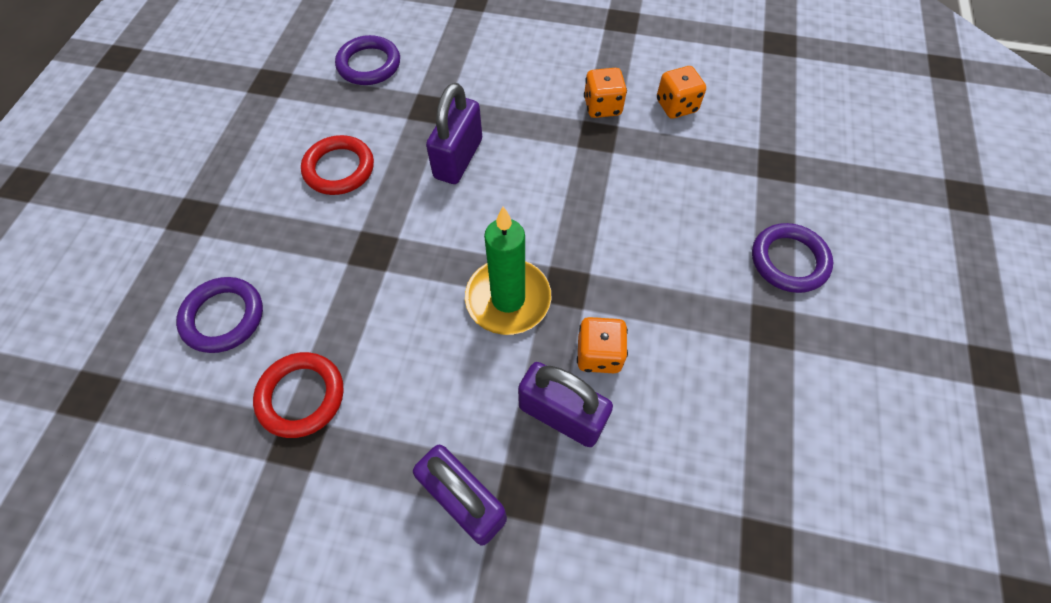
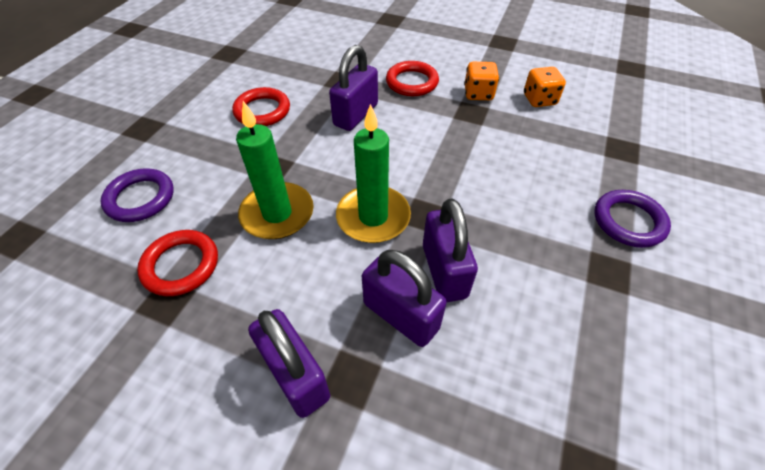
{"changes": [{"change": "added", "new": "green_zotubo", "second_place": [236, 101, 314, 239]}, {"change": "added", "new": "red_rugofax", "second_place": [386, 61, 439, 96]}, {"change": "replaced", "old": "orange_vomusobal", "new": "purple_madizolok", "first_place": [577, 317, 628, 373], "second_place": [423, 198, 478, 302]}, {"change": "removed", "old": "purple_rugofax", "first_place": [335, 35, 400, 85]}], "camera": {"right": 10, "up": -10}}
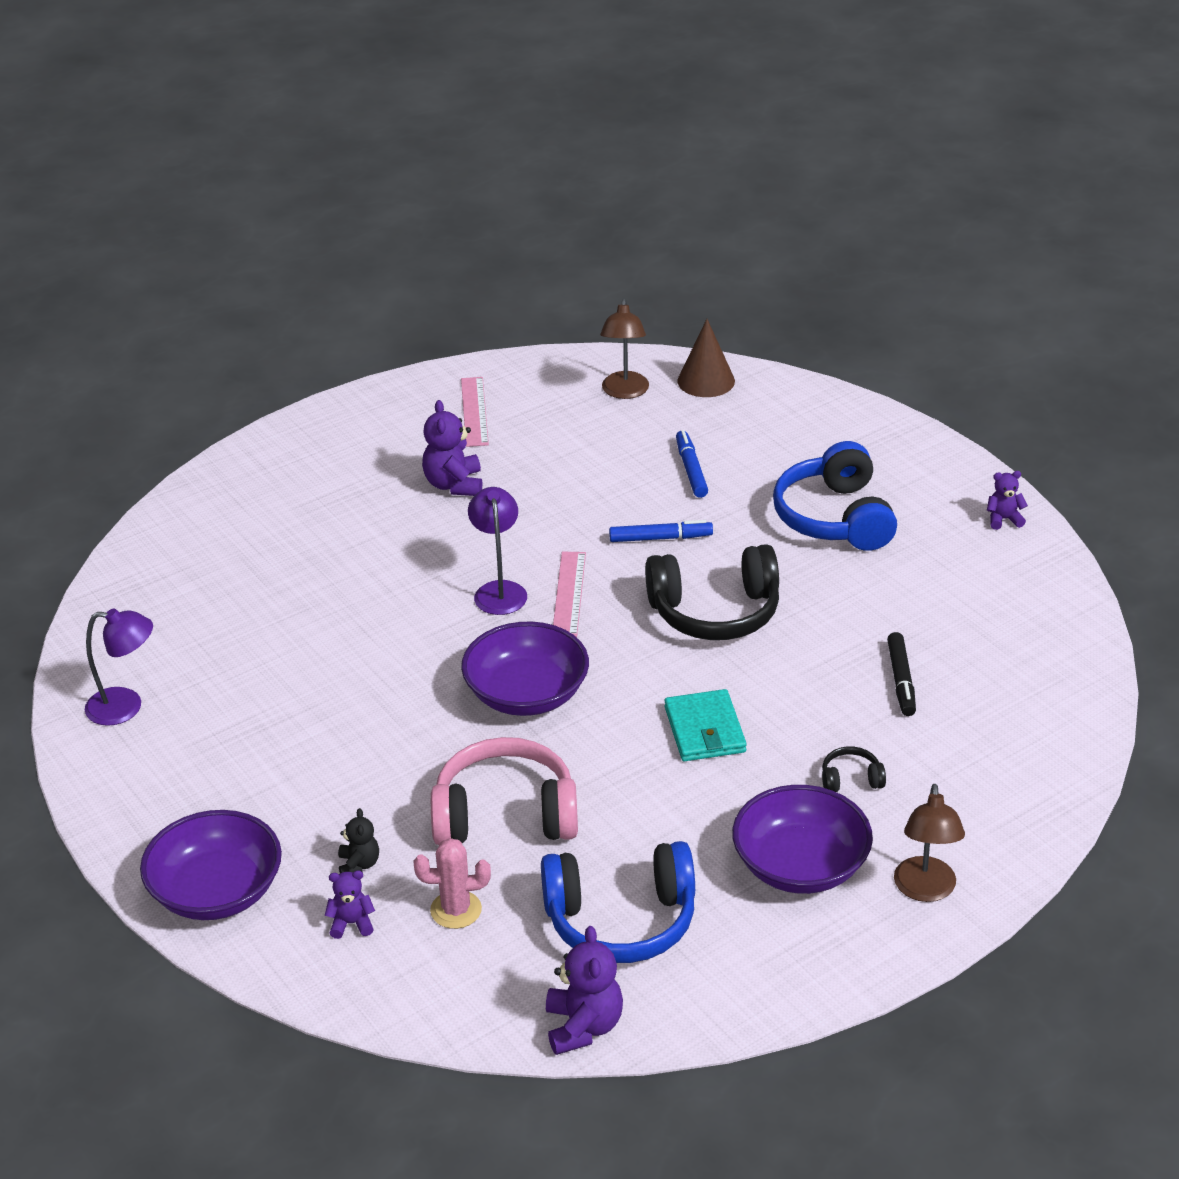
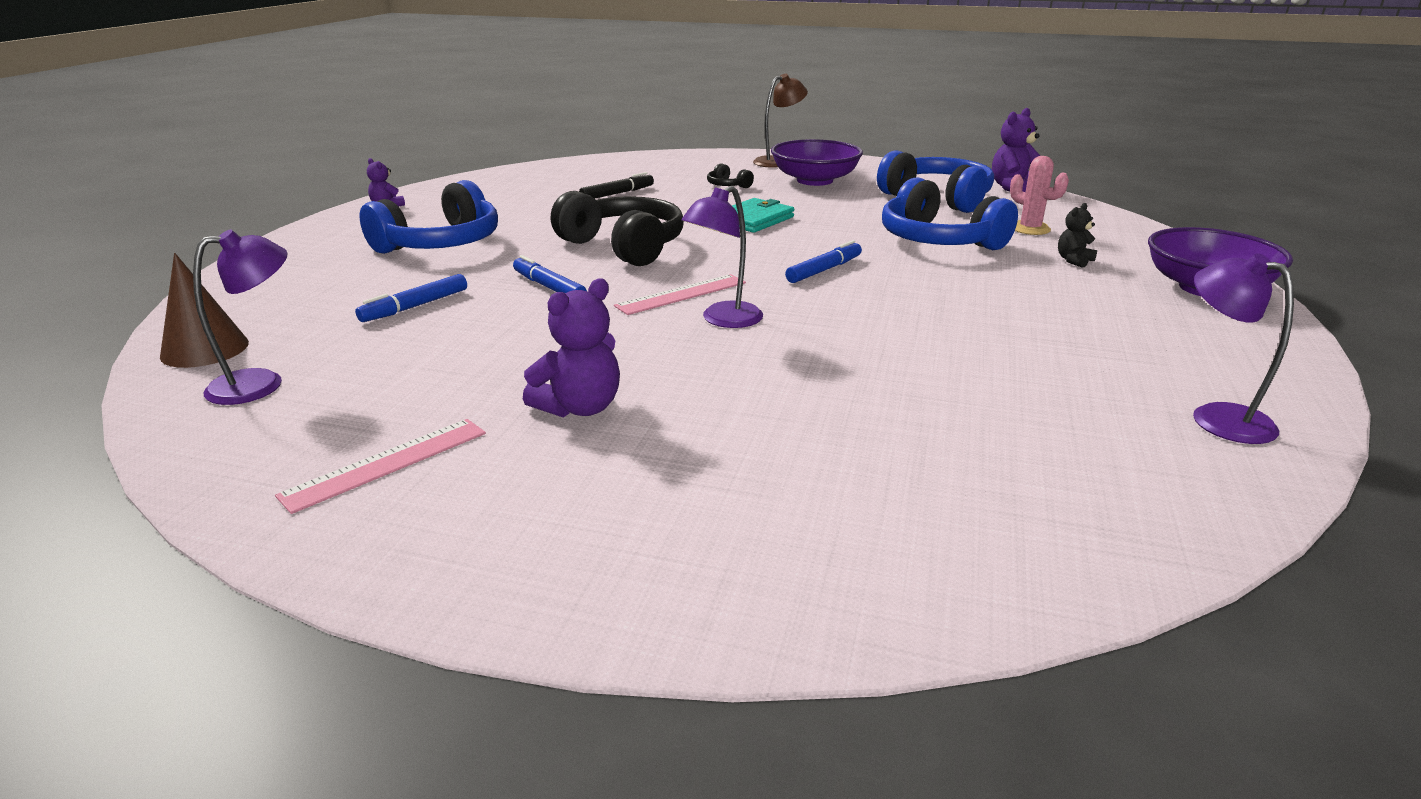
{"changes": [{"change": "recoloured", "old": "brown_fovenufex", "new": "purple_fovenufex", "first_place": [600, 299, 649, 399], "second_place": [193, 229, 288, 405]}, {"change": "replaced", "old": "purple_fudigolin", "new": "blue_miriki", "first_place": [461, 621, 589, 716], "second_place": [785, 240, 862, 283]}, {"change": "recoloured", "old": "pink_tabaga", "new": "blue_tabaga", "first_place": [431, 737, 578, 845], "second_place": [882, 177, 1018, 250]}, {"change": "removed", "old": "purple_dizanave", "first_place": [325, 870, 375, 939]}], "camera": {"right": -130, "up": -10}}
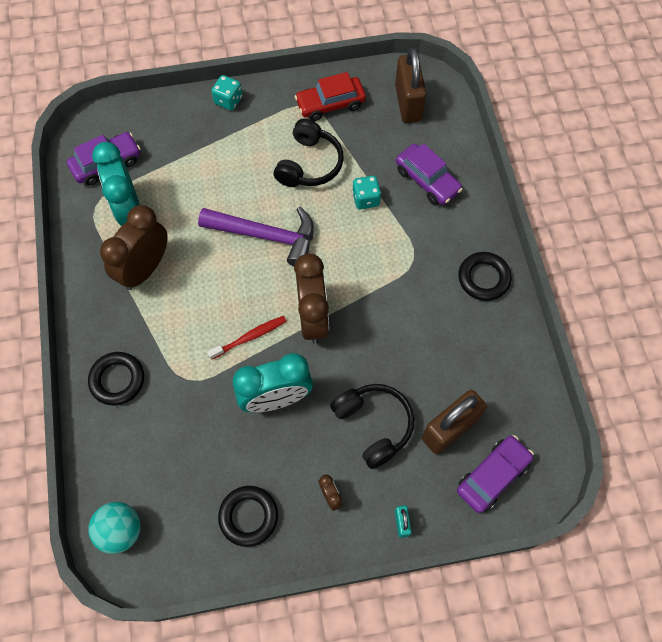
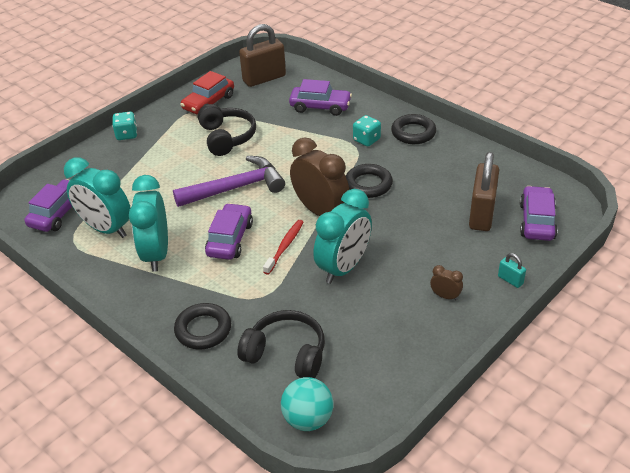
{"changes": [{"change": "recoloured", "old": "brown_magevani", "new": "turquoise_magevani", "first_place": [100, 205, 168, 290], "second_place": [129, 175, 168, 272]}, {"change": "added", "new": "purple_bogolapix", "second_place": [205, 203, 253, 260]}, {"change": "moved", "old": "black_tabaga", "first_place": [330, 384, 414, 469], "second_place": [237, 310, 325, 378]}, {"change": "turned", "old": "brown_madizolok", "first_place": [395, 48, 426, 123], "second_place": [239, 24, 286, 87], "degrees": -75}, {"change": "moved", "old": "black_rugofax", "first_place": [218, 486, 278, 547], "second_place": [346, 164, 393, 198]}, {"change": "moved", "old": "turquoise_vomusobal", "first_place": [352, 176, 381, 209], "second_place": [353, 115, 381, 146]}], "camera": {"right": -35, "up": -25}}
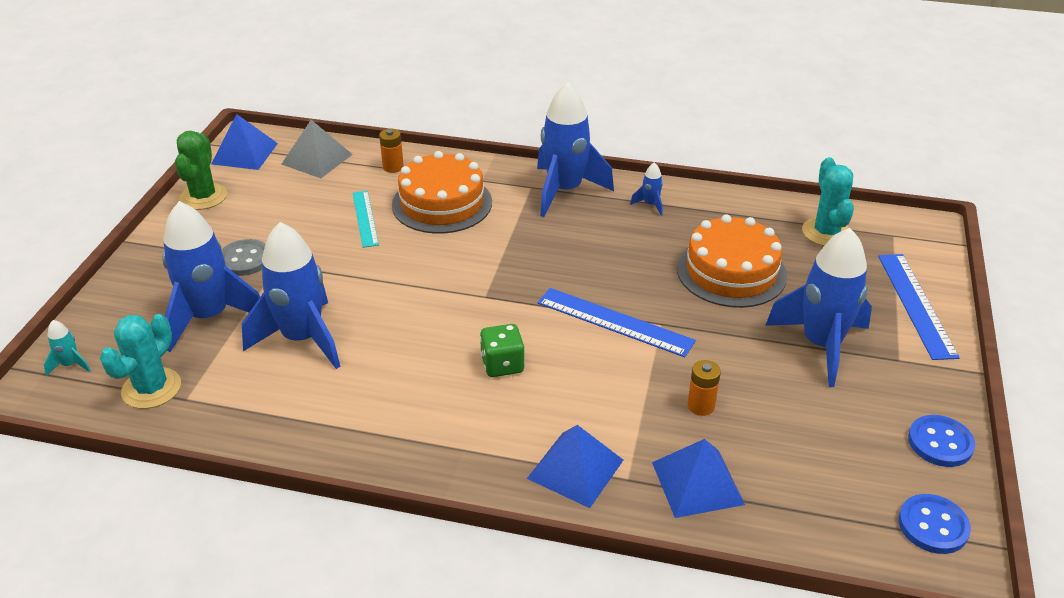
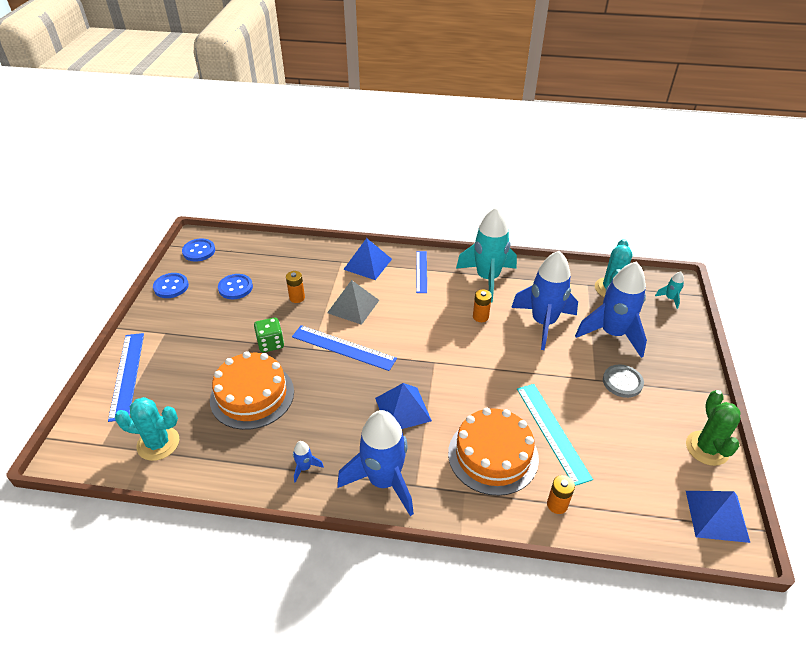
{"changes": [{"change": "turned", "old": "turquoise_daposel", "first_place": [802, 157, 854, 246], "second_place": [115, 397, 179, 461], "degrees": -75}, {"change": "added", "new": "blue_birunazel", "second_place": [218, 274, 253, 299]}, {"change": "moved", "old": "green_vomusobal", "first_place": [480, 324, 525, 377], "second_place": [254, 318, 284, 353]}, {"change": "moved", "old": "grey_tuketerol", "first_place": [281, 120, 353, 178], "second_place": [327, 280, 379, 325]}, {"change": "moved", "old": "blue_tuketerol", "first_place": [652, 439, 745, 518], "second_place": [375, 383, 432, 429]}, {"change": "added", "new": "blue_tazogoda", "second_place": [416, 251, 427, 293]}, {"change": "added", "new": "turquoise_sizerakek", "second_place": [456, 207, 517, 303]}, {"change": "added", "new": "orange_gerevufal", "second_place": [473, 289, 492, 322]}, {"change": "resized", "old": "turquoise_tazogoda", "first_place": [353, 191, 379, 248], "second_place": [517, 384, 593, 486], "factor": 1.52}, {"change": "removed", "old": "blue_sizerakek", "first_place": [765, 228, 872, 387]}], "camera": {"right": 175, "up": 5}}
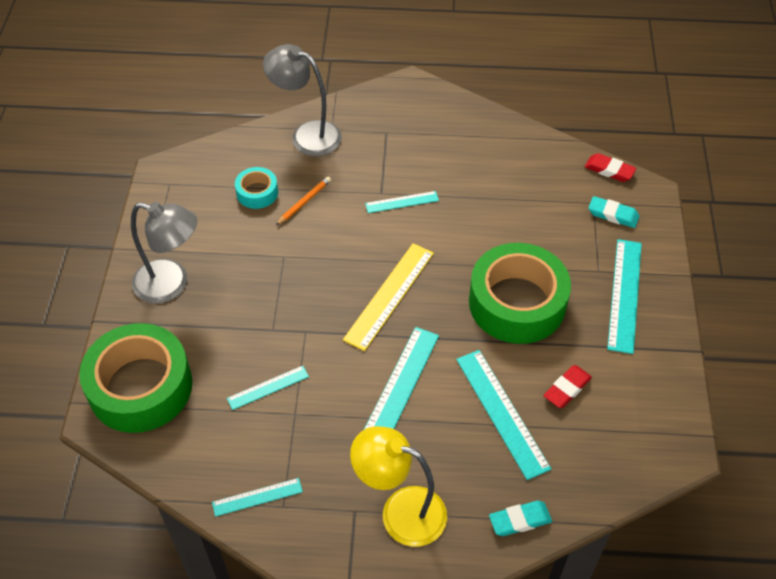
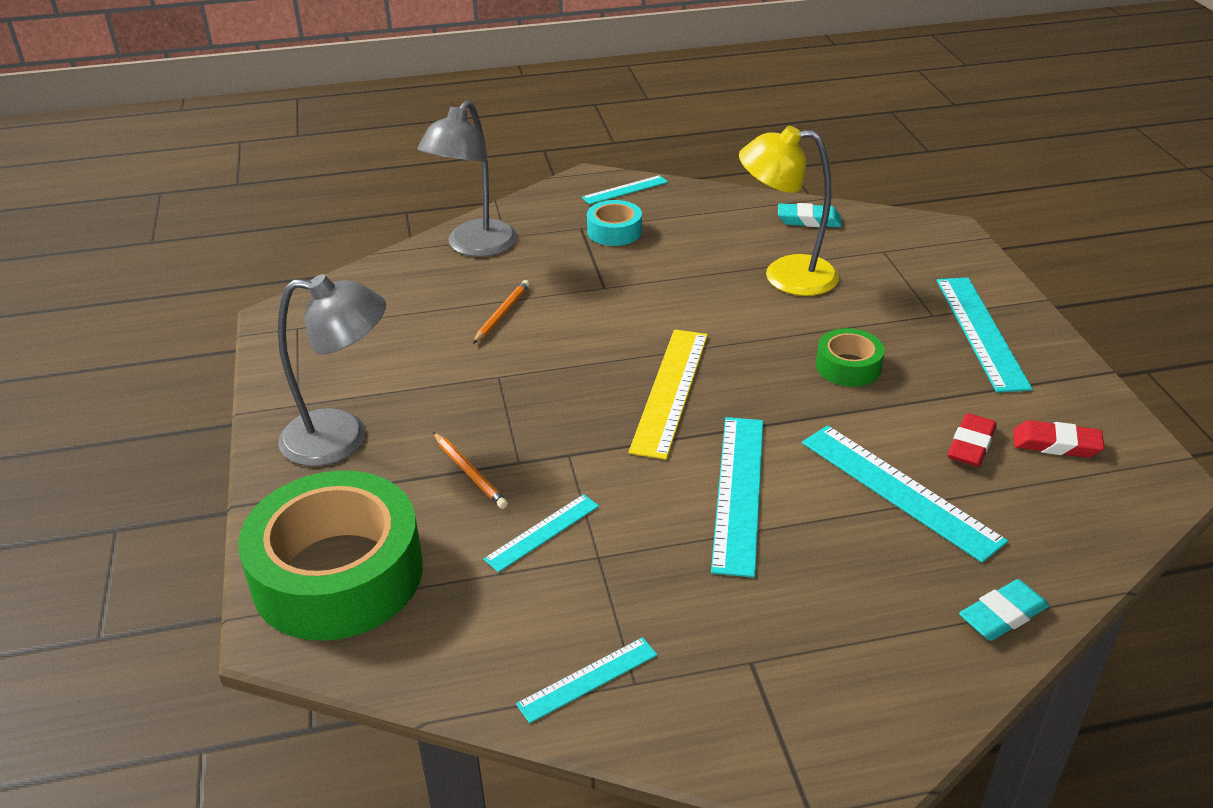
{"changes": [{"change": "turned", "old": "grey_fovenufex", "first_place": [263, 44, 342, 156], "second_place": [418, 100, 517, 257], "degrees": -75}, {"change": "added", "new": "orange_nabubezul", "second_place": [433, 432, 508, 509]}, {"change": "moved", "old": "turquoise_tazogoda", "first_place": [365, 191, 439, 213], "second_place": [582, 175, 668, 205]}, {"change": "moved", "old": "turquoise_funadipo", "first_place": [235, 167, 278, 209], "second_place": [587, 200, 642, 246]}, {"change": "moved", "old": "yellow_fovenufex", "first_place": [350, 426, 447, 547], "second_place": [739, 126, 839, 296]}, {"change": "moved", "old": "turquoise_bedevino", "first_place": [589, 196, 640, 228], "second_place": [778, 203, 842, 227]}, {"change": "resized", "old": "green_funadipo", "first_place": [469, 243, 571, 344], "second_place": [816, 328, 885, 387], "factor": 0.47}, {"change": "moved", "old": "red_bedevino", "first_place": [585, 153, 637, 182], "second_place": [1013, 420, 1104, 458]}], "camera": {"right": -15, "up": -15}}
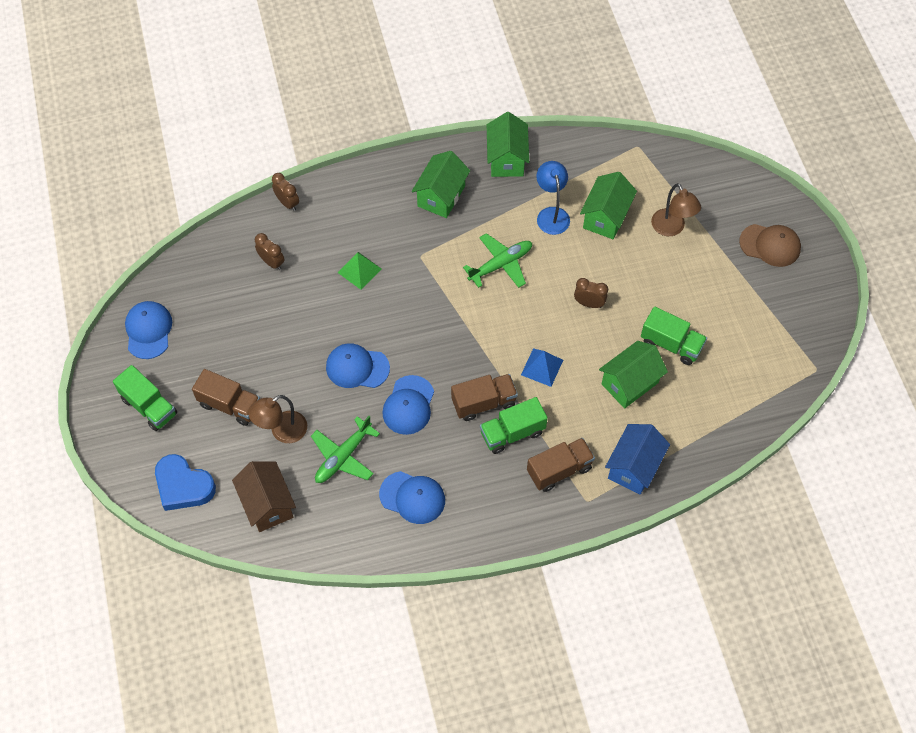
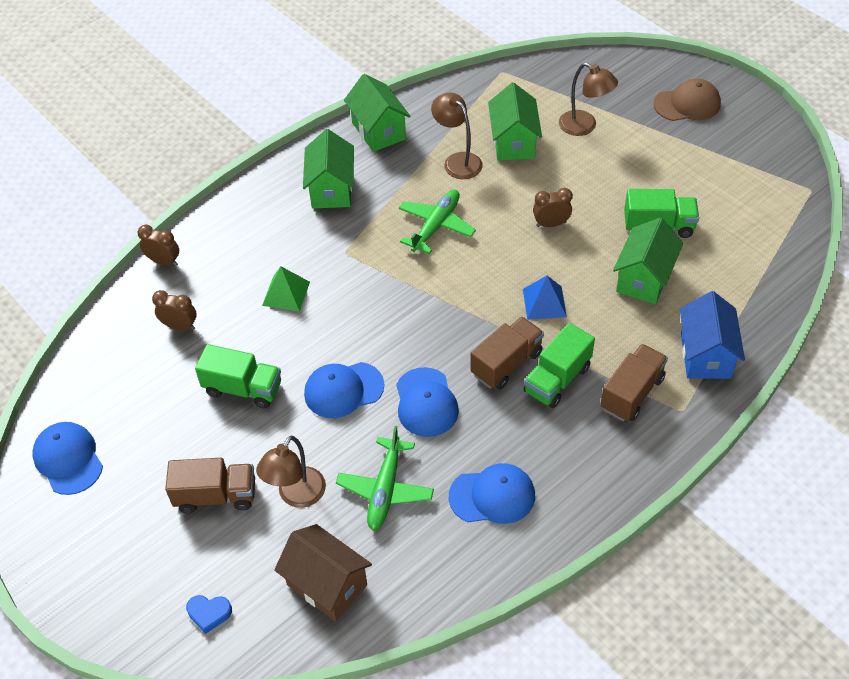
{"changes": [{"change": "resized", "old": "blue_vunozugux", "first_place": [155, 454, 216, 511], "second_place": [186, 595, 232, 634], "factor": 0.51}, {"change": "moved", "old": "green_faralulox", "first_place": [113, 365, 177, 431], "second_place": [195, 344, 281, 409]}, {"change": "recoloured", "old": "blue_fovenufex", "new": "brown_fovenufex", "first_place": [536, 161, 570, 235], "second_place": [431, 93, 483, 179]}], "camera": {"right": -25, "up": -10}}
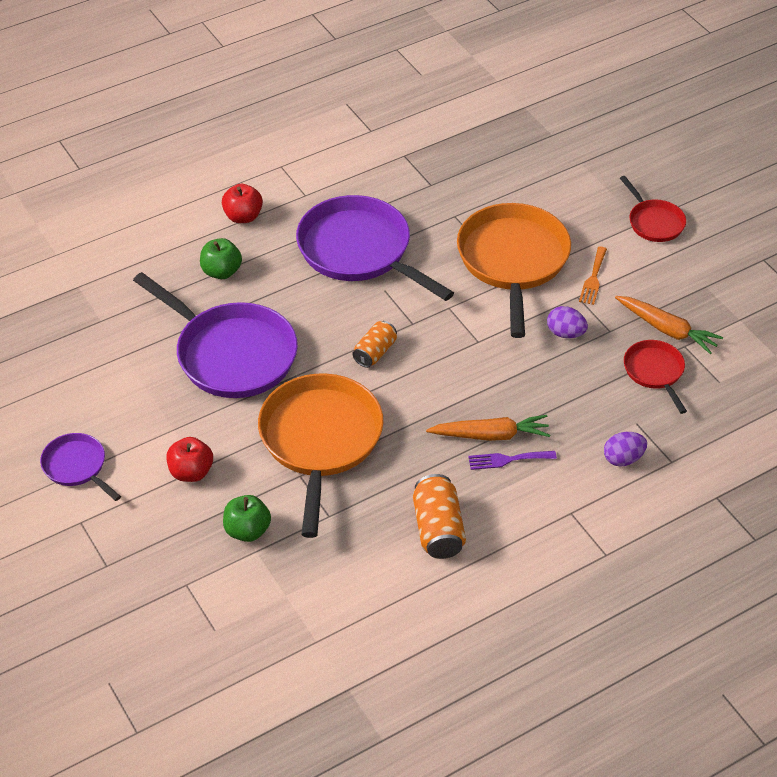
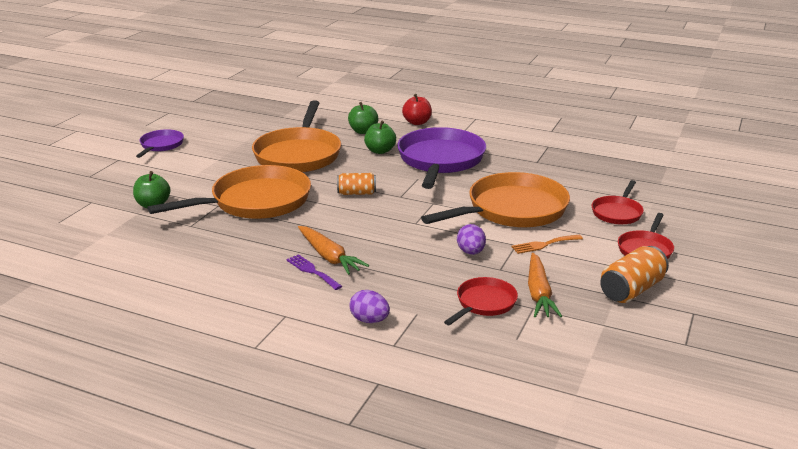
{"changes": [{"change": "recoloured", "old": "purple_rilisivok", "new": "orange_rilisivok", "first_place": [133, 272, 298, 398], "second_place": [252, 100, 341, 172]}, {"change": "added", "new": "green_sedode", "second_place": [364, 121, 396, 154]}, {"change": "added", "new": "red_rilisivok", "second_place": [592, 180, 644, 225]}, {"change": "moved", "old": "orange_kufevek", "first_place": [413, 474, 466, 559], "second_place": [600, 246, 669, 303]}, {"change": "removed", "old": "red_sedode", "first_place": [167, 437, 213, 482]}], "camera": {"right": 55, "up": -20}}
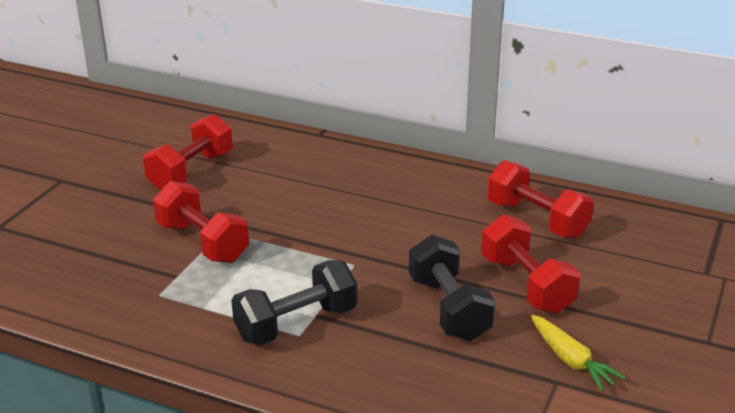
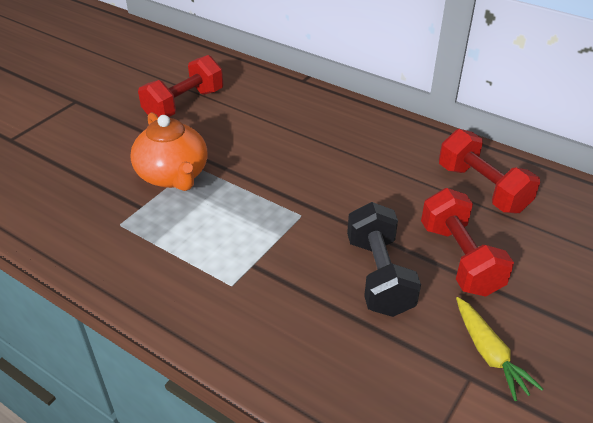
{"changes": [{"change": "replaced", "old": "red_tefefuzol", "new": "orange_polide", "first_place": [153, 181, 249, 263], "second_place": [130, 112, 207, 191]}, {"change": "removed", "old": "black_tefefuzol", "first_place": [231, 260, 357, 346]}], "camera": {"right": 10, "up": 10}}
